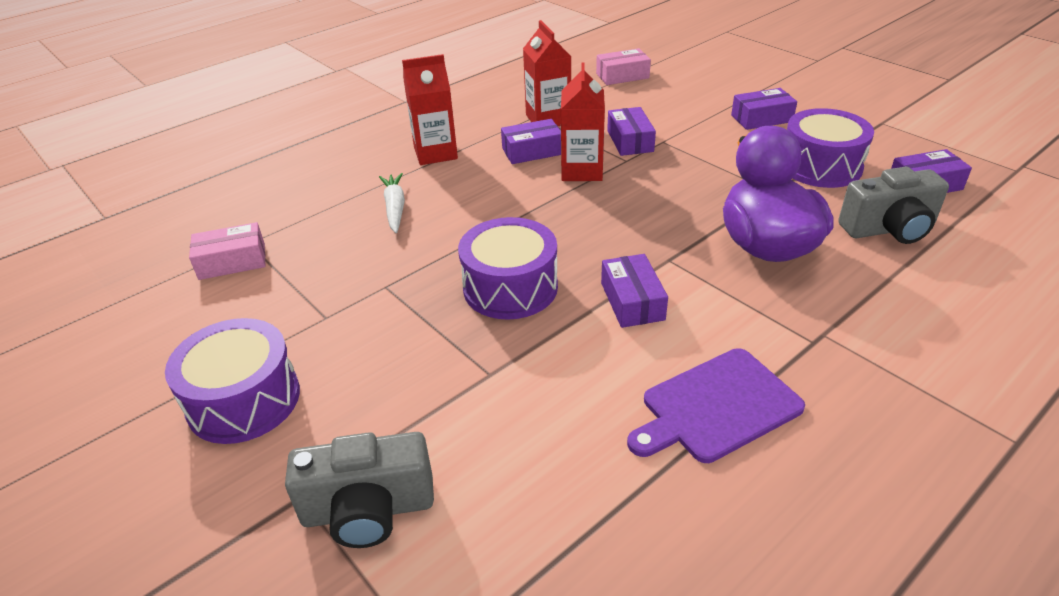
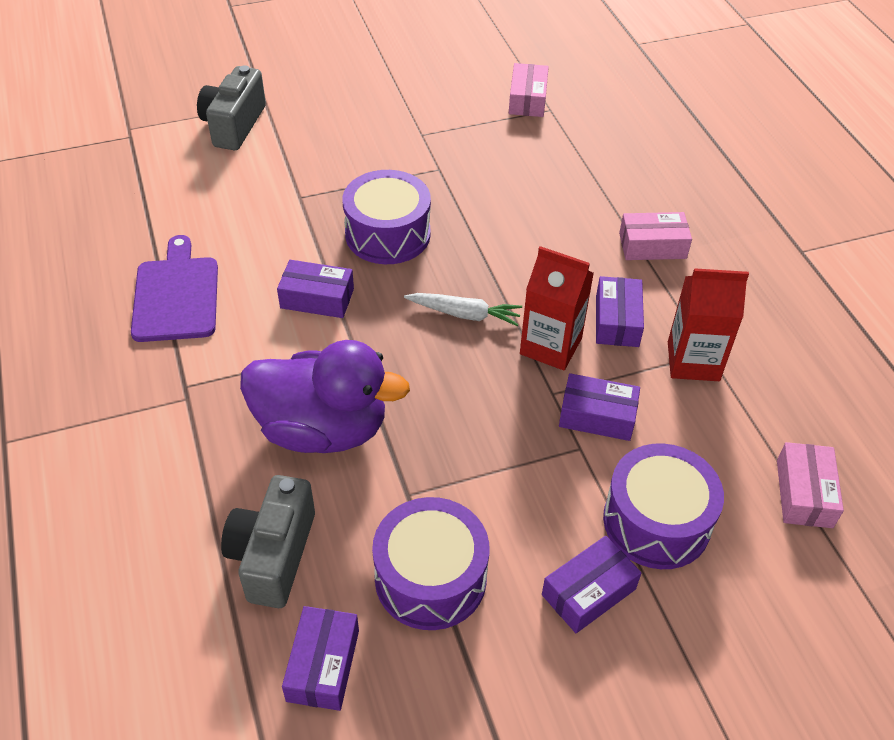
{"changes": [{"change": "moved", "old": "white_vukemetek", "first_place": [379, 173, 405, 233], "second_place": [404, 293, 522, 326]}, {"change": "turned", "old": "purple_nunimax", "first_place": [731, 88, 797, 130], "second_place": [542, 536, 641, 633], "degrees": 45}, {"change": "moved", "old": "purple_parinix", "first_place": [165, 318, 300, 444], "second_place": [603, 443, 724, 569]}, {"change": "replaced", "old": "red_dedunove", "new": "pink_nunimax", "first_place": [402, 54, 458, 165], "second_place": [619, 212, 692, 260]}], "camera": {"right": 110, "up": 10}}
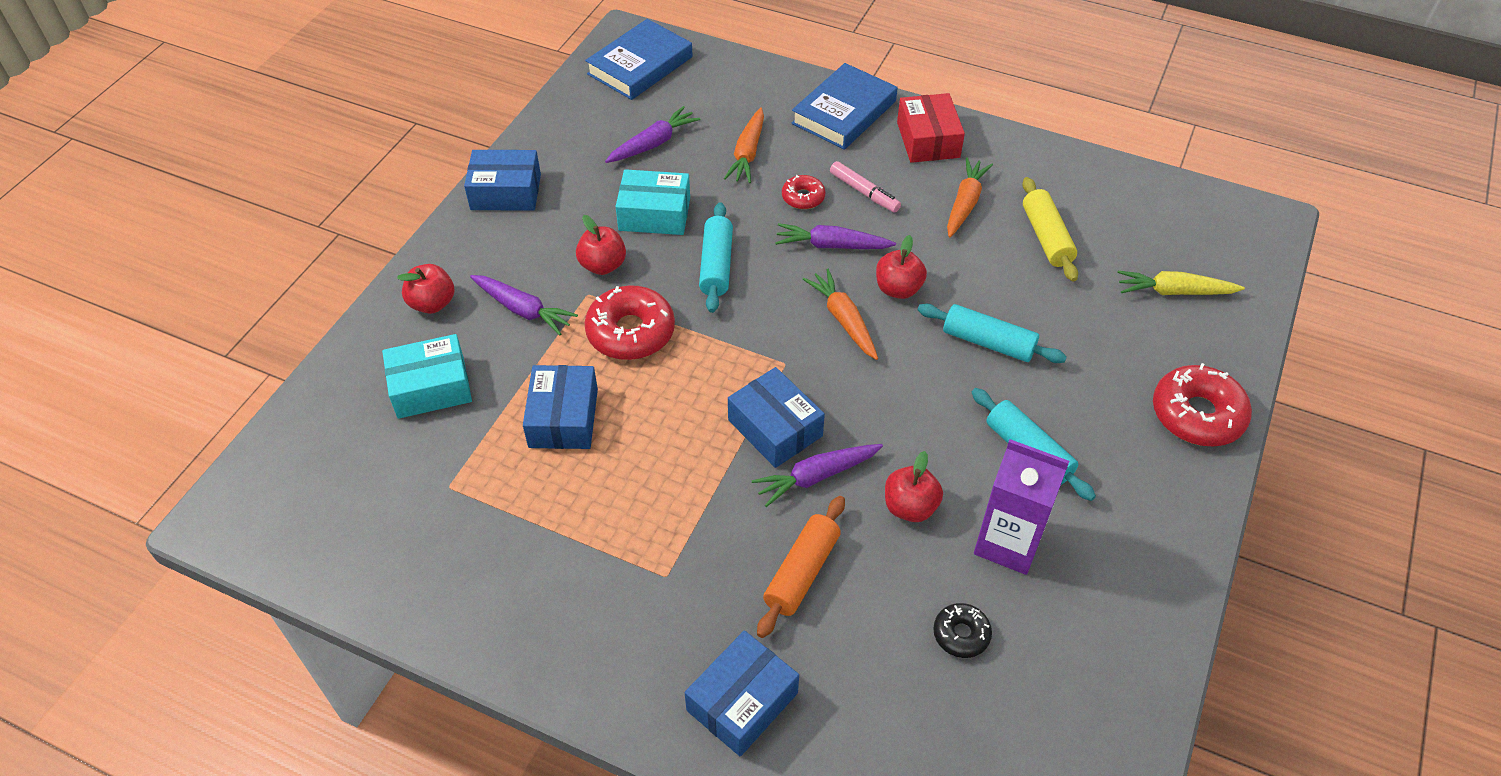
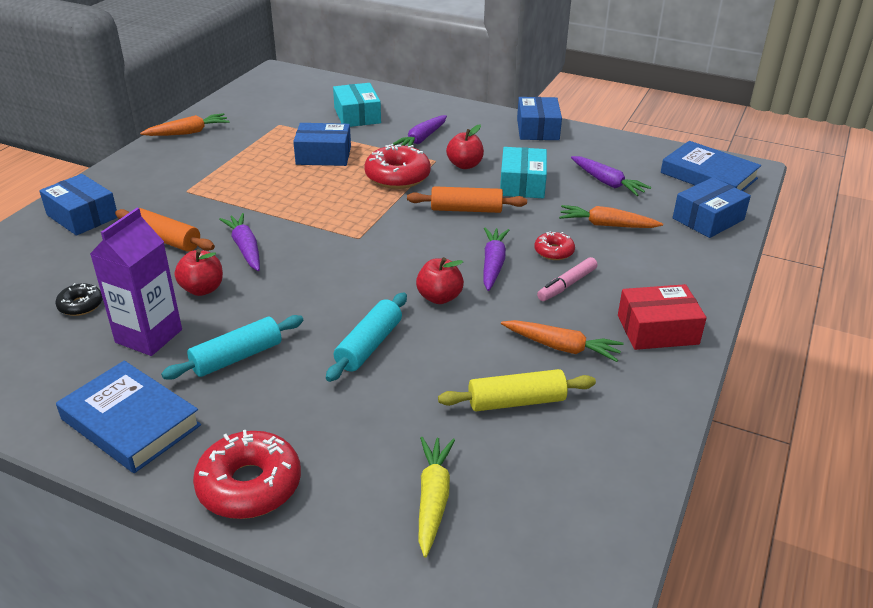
{"changes": [{"change": "moved", "old": "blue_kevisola", "first_place": [791, 63, 898, 150], "second_place": [56, 361, 201, 473]}, {"change": "moved", "old": "orange_vukemetek", "first_place": [803, 269, 878, 360], "second_place": [140, 113, 230, 136]}, {"change": "recoloured", "old": "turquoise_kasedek", "new": "orange_kasedek", "first_place": [699, 202, 733, 313], "second_place": [407, 186, 527, 213]}, {"change": "moved", "old": "blue_nunimax", "first_place": [728, 367, 825, 468], "second_place": [673, 177, 751, 238]}, {"change": "removed", "old": "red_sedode", "first_place": [397, 264, 454, 314]}], "camera": {"right": 90, "up": -15}}
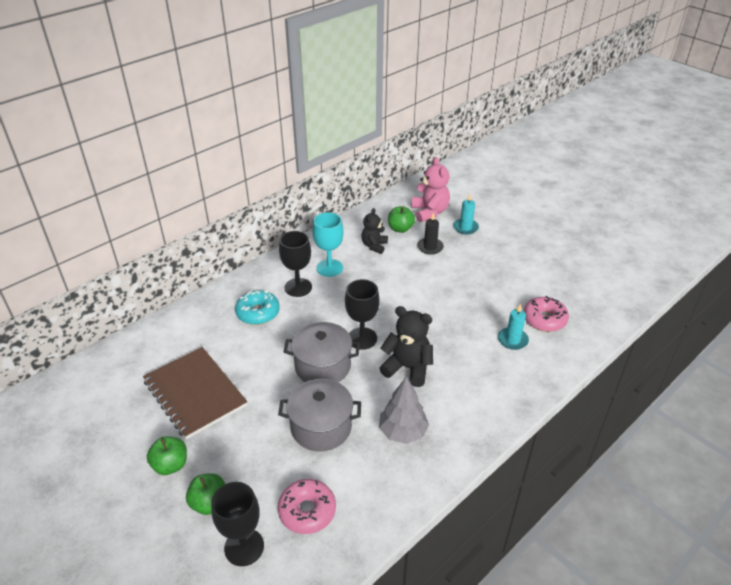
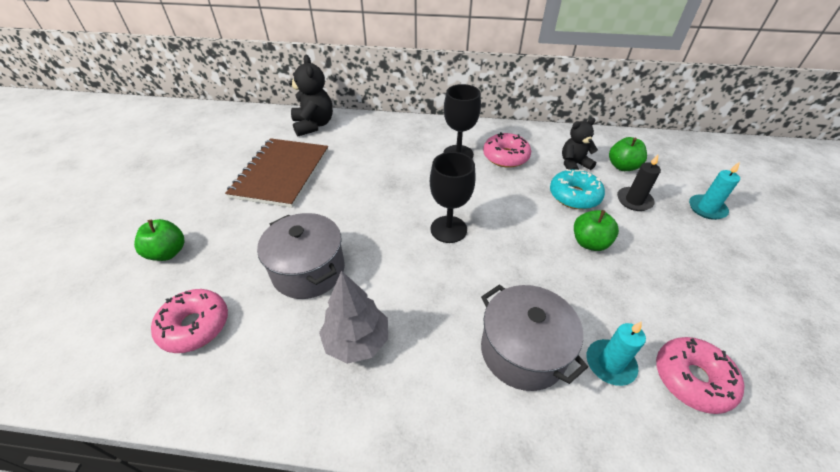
{"changes": [{"change": "moved", "old": "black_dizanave", "first_place": [379, 306, 433, 387], "second_place": [288, 55, 333, 136]}, {"change": "moved", "old": "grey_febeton", "first_place": [283, 322, 360, 383], "second_place": [481, 284, 588, 391]}, {"change": "replaced", "old": "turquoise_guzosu", "new": "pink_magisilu", "first_place": [313, 212, 344, 277], "second_place": [483, 132, 531, 168]}, {"change": "moved", "old": "turquoise_magisilu", "first_place": [235, 290, 280, 325], "second_place": [550, 169, 605, 209]}, {"change": "moved", "old": "green_sedode", "first_place": [147, 436, 187, 475], "second_place": [574, 210, 619, 251]}, {"change": "removed", "old": "black_guzosu", "first_place": [211, 482, 264, 566]}, {"change": "removed", "old": "pink_dizanave", "first_place": [412, 157, 450, 222]}], "camera": {"right": 50, "up": 5}}
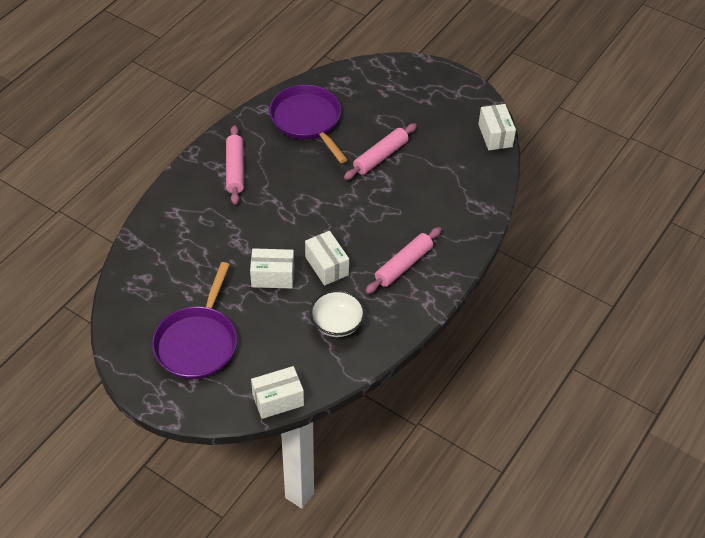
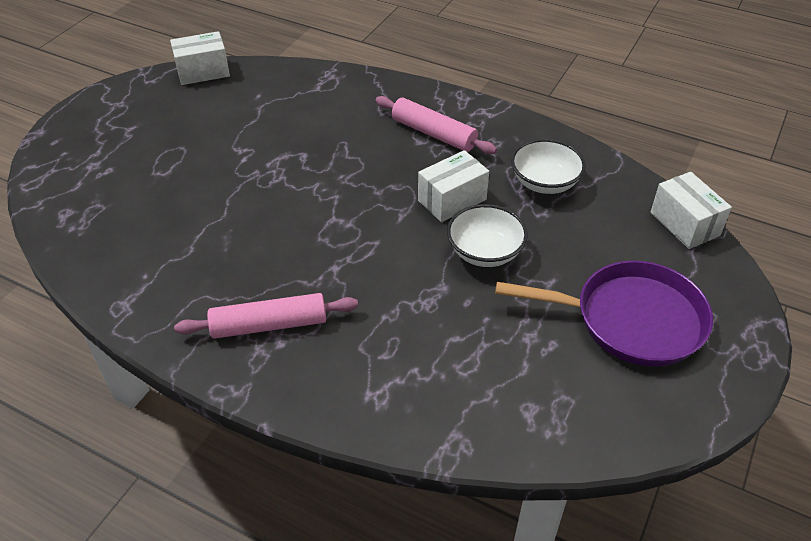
{"changes": [{"change": "replaced", "old": "white_nunimax", "new": "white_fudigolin", "first_place": [250, 248, 294, 289], "second_place": [447, 204, 528, 267]}, {"change": "removed", "old": "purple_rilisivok", "first_place": [269, 85, 348, 163]}, {"change": "removed", "old": "pink_kasedek", "first_place": [344, 123, 417, 180]}], "camera": {"right": -95, "up": -5}}
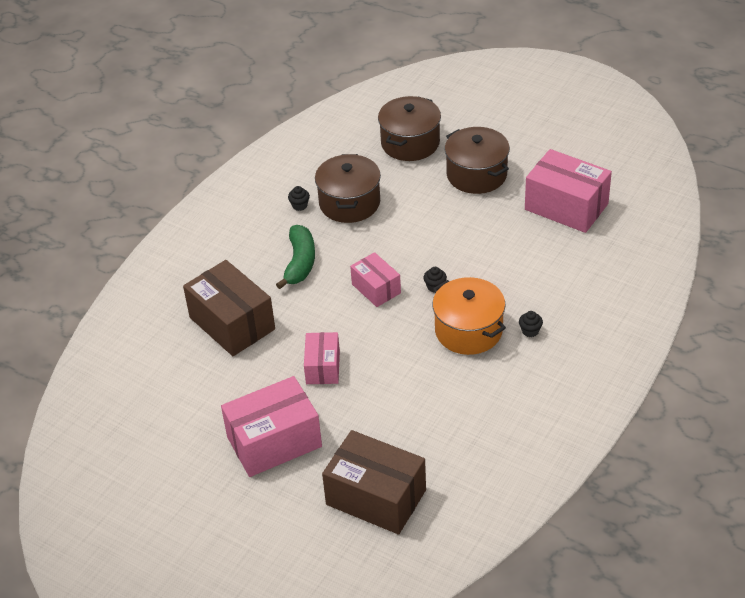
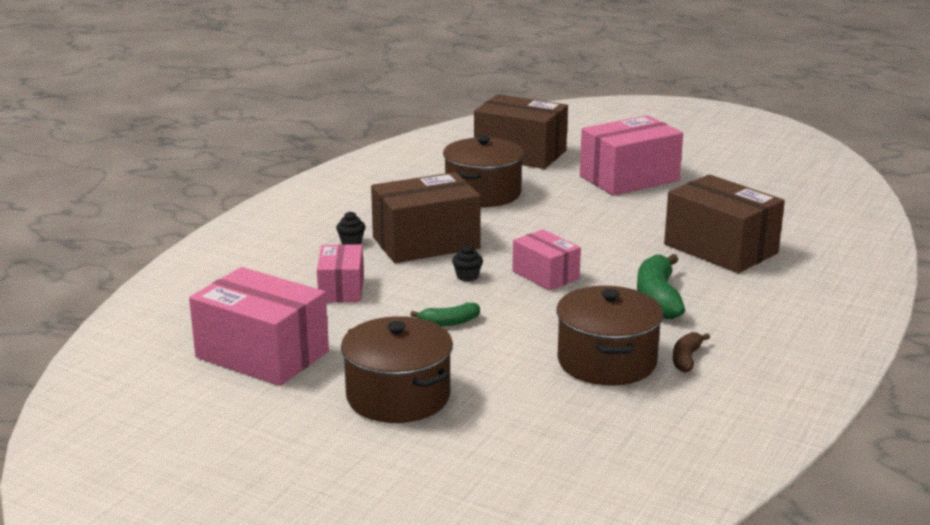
{"changes": [{"change": "moved", "old": "pink_nunimax", "first_place": [304, 332, 340, 384], "second_place": [317, 244, 364, 302]}, {"change": "replaced", "old": "orange_febeton", "new": "brown_nunimax", "first_place": [432, 277, 506, 355], "second_place": [371, 172, 481, 263]}, {"change": "added", "new": "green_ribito", "second_place": [410, 303, 480, 326]}, {"change": "moved", "old": "brown_febeton", "first_place": [378, 96, 441, 161], "second_place": [443, 136, 524, 207]}, {"change": "replaced", "old": "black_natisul", "new": "brown_ribito", "first_place": [288, 186, 310, 211], "second_place": [673, 332, 710, 373]}], "camera": {"right": 175, "up": -20}}
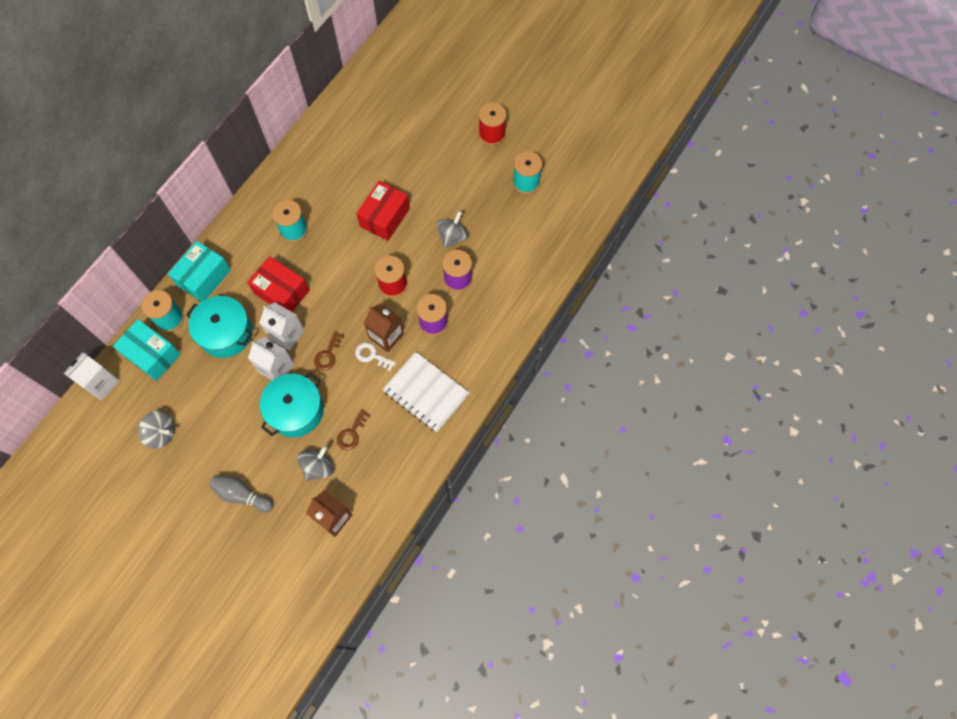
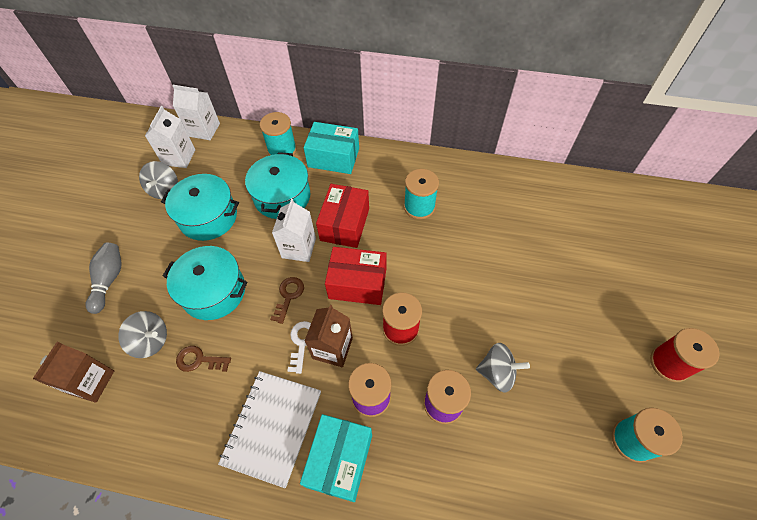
{"changes": [{"change": "moved", "old": "white_dedunove", "first_place": [248, 337, 294, 380], "second_place": [145, 106, 195, 168]}, {"change": "added", "new": "turquoise_febeton", "second_place": [161, 174, 239, 241]}, {"change": "turned", "old": "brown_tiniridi", "first_place": [314, 331, 344, 371], "second_place": [270, 277, 304, 324], "degrees": 105}, {"change": "moved", "old": "turquoise_nunimax", "first_place": [113, 319, 181, 381], "second_place": [300, 414, 372, 502]}, {"change": "moved", "old": "red_nunimax", "first_place": [356, 181, 410, 241], "second_place": [325, 247, 387, 305]}], "camera": {"right": 70, "up": -10}}
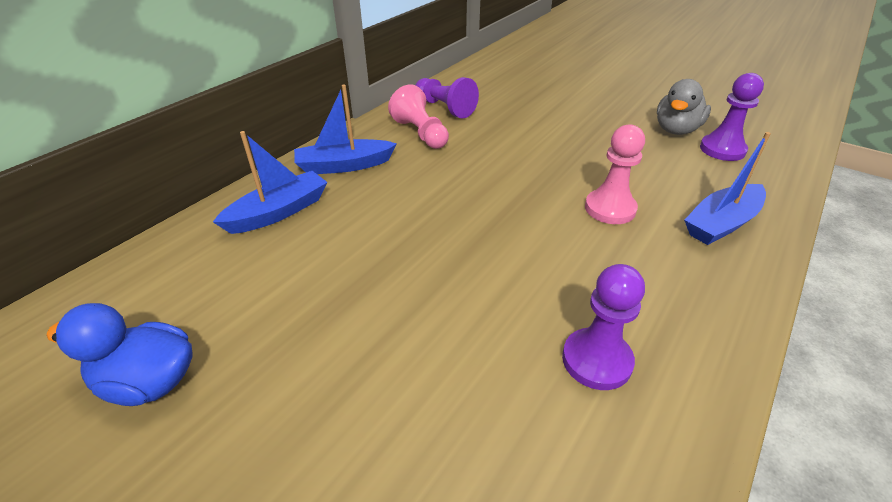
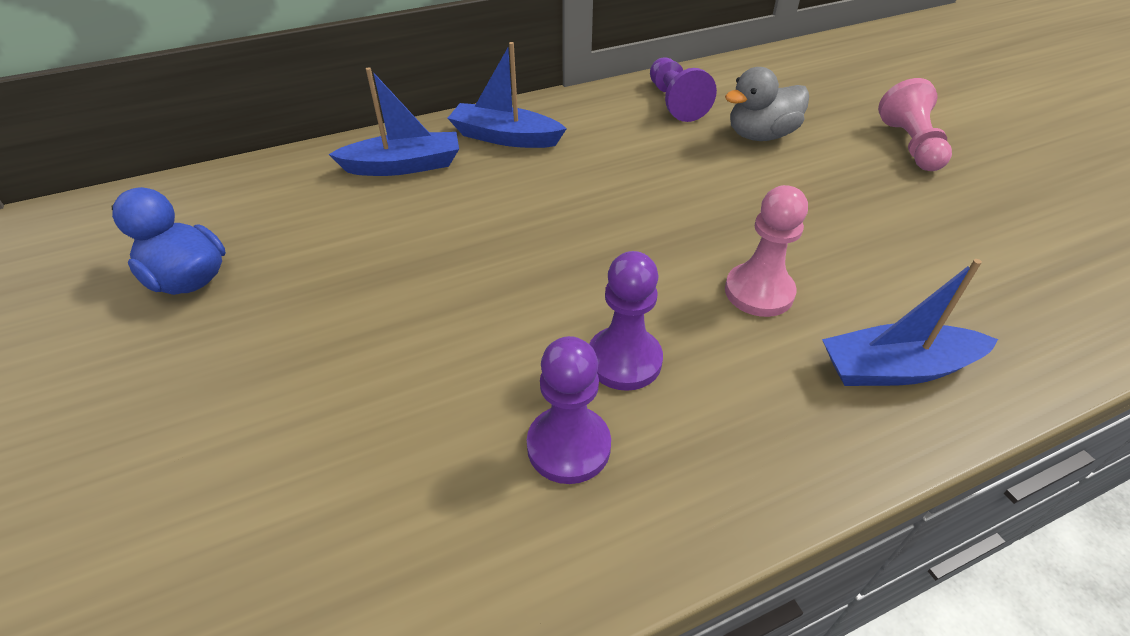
{"changes": [{"change": "moved", "old": "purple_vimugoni", "first_place": [700, 73, 764, 161], "second_place": [589, 251, 663, 391]}, {"change": "moved", "old": "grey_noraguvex", "first_place": [657, 79, 711, 135], "second_place": [725, 67, 809, 141]}, {"change": "moved", "old": "pink_vimugoni", "first_place": [388, 85, 449, 149], "second_place": [878, 78, 952, 171]}], "camera": {"right": 30, "up": 5}}
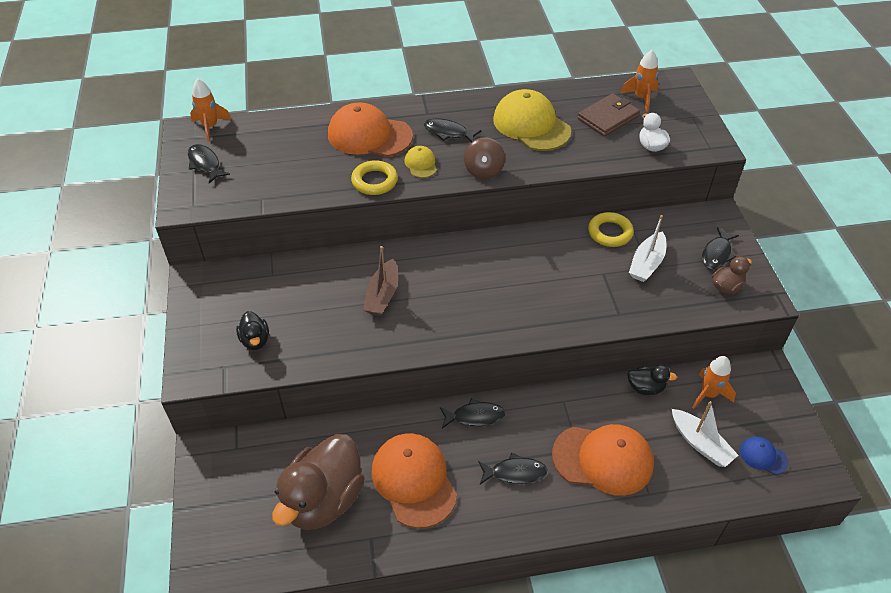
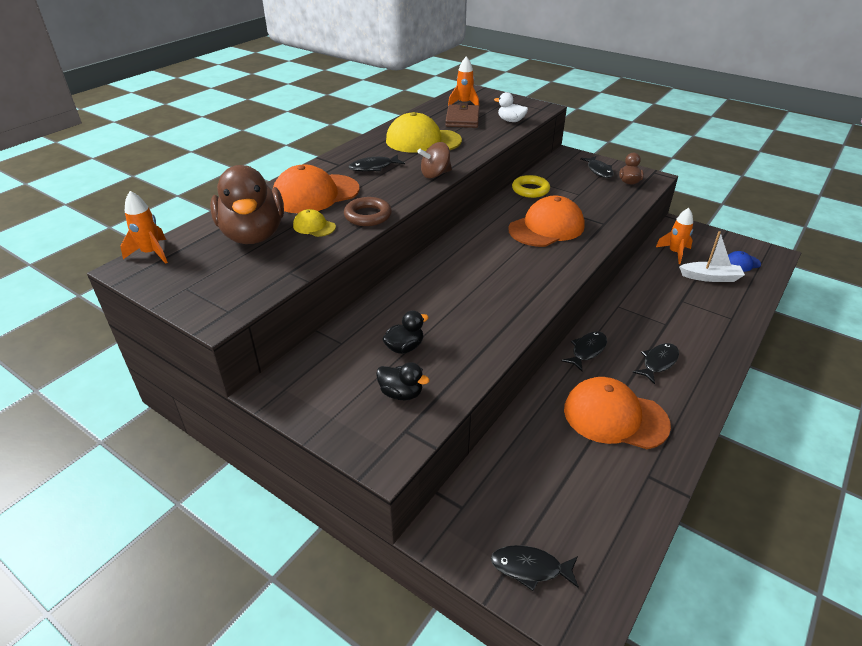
{"changes": [{"change": "moved", "old": "brown_noraguvex", "first_place": [272, 434, 365, 530], "second_place": [210, 165, 284, 244]}, {"change": "moved", "old": "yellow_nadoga", "first_place": [404, 146, 437, 178], "second_place": [293, 209, 336, 237]}, {"change": "recoloured", "old": "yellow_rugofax", "new": "brown_rugofax", "first_place": [351, 160, 398, 195], "second_place": [344, 197, 392, 226]}, {"change": "moved", "old": "black_noraguvex", "first_place": [627, 364, 677, 395], "second_place": [382, 310, 429, 354]}, {"change": "turned", "old": "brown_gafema", "first_place": [464, 137, 505, 179], "second_place": [417, 142, 452, 178], "degrees": 105}, {"change": "moved", "old": "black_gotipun", "first_place": [188, 144, 230, 183], "second_place": [491, 545, 579, 591]}, {"change": "moved", "old": "orange_nadoga", "first_place": [552, 424, 654, 496], "second_place": [508, 196, 585, 247]}, {"change": "removed", "old": "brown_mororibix", "first_place": [363, 246, 398, 316]}, {"change": "removed", "old": "white_mororibix", "first_place": [629, 215, 666, 282]}], "camera": {"right": -45, "up": -10}}
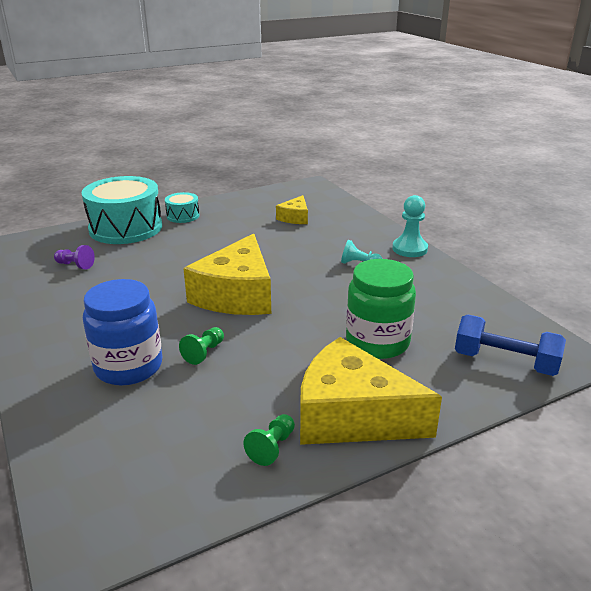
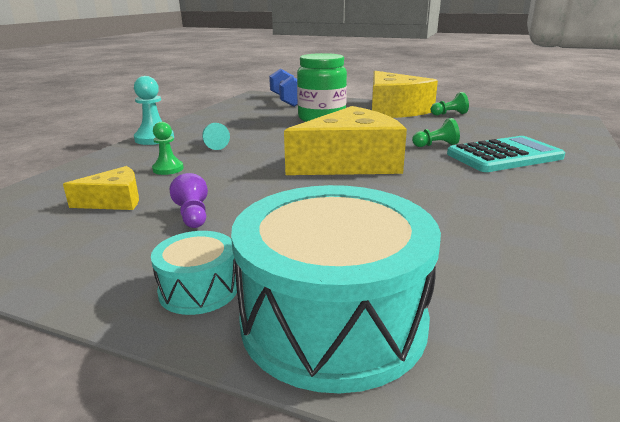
{"changes": [{"change": "added", "new": "green_vimugoni", "second_place": [152, 122, 184, 175]}, {"change": "moved", "old": "purple_vimugoni", "first_place": [54, 245, 95, 269], "second_place": [170, 173, 208, 228]}, {"change": "replaced", "old": "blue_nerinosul", "new": "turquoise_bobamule", "first_place": [83, 279, 162, 385], "second_place": [447, 136, 565, 172]}], "camera": {"right": -130, "up": -5}}
